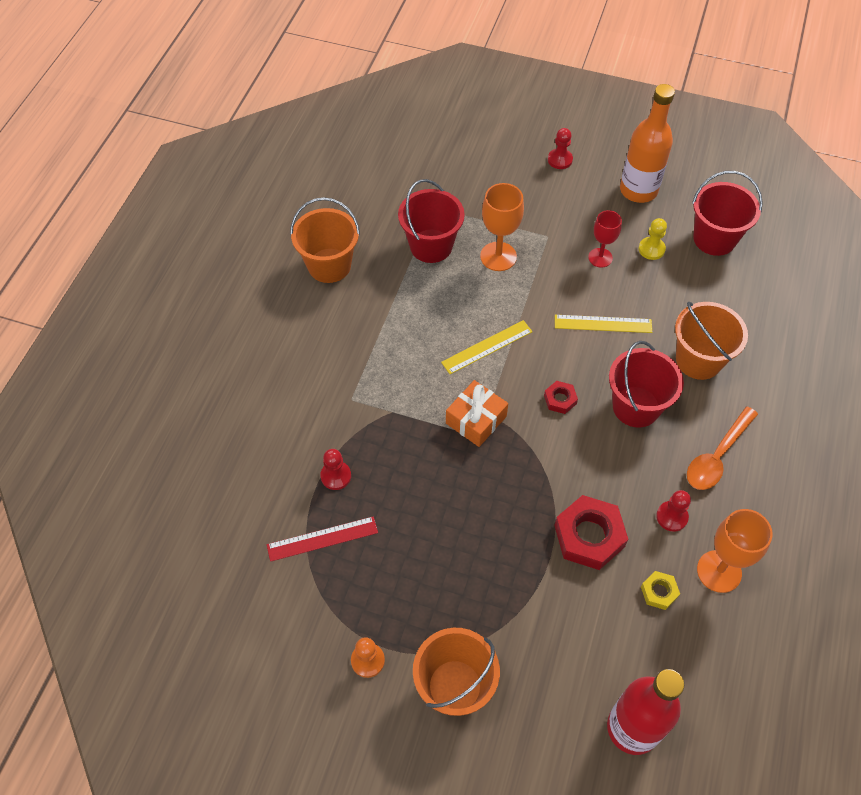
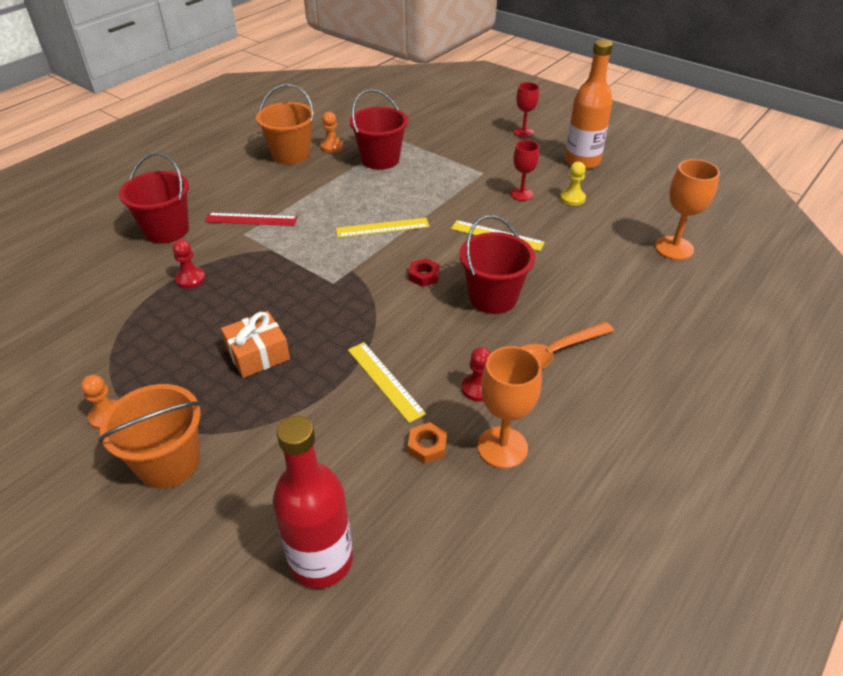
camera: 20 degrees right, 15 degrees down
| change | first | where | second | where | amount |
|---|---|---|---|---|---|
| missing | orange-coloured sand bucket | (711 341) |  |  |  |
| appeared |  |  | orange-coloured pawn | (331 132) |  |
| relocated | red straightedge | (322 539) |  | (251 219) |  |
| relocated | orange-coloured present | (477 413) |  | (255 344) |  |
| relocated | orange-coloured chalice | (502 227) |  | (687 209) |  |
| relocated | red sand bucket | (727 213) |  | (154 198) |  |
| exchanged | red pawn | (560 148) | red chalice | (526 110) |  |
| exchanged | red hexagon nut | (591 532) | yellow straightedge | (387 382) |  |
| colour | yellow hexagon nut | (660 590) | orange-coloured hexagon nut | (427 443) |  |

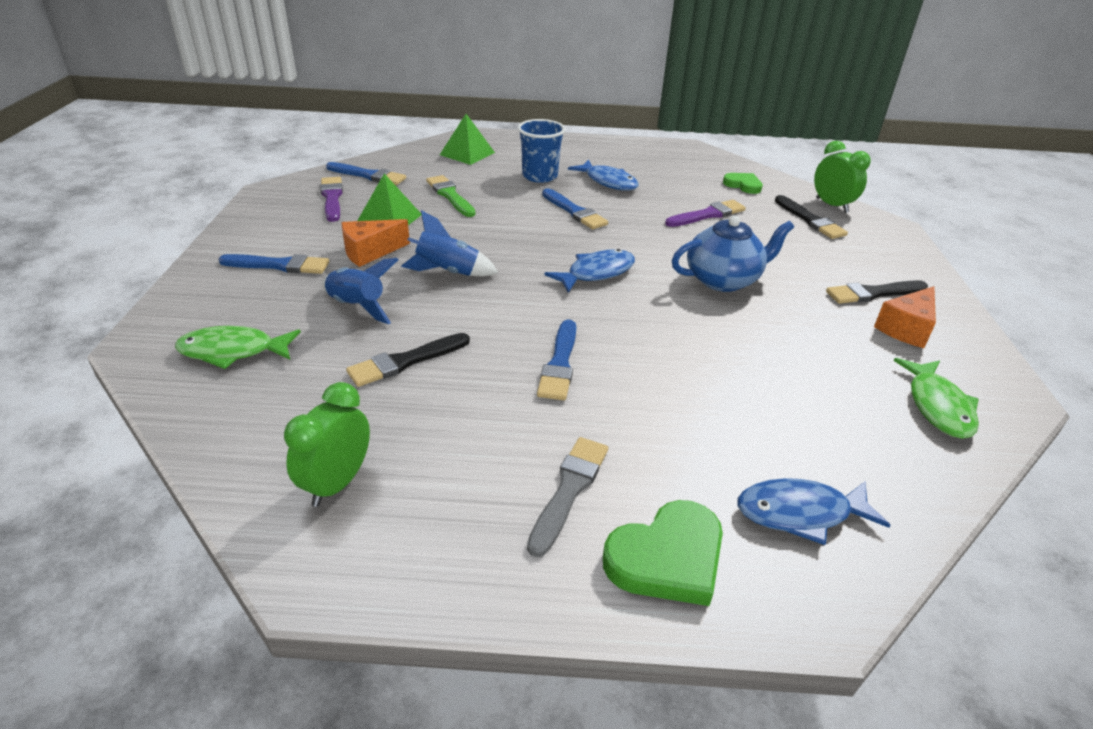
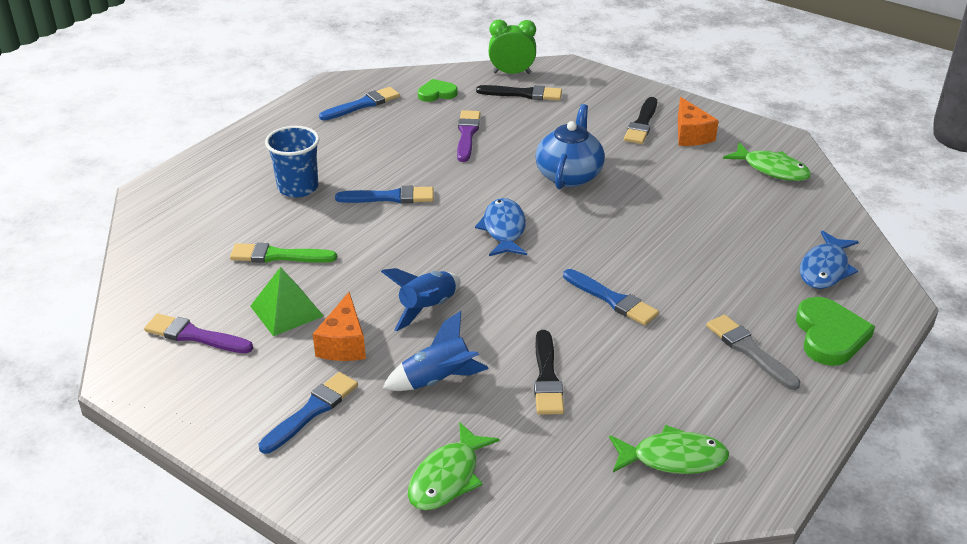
camera: 55 degrees left, 0 degrees up
| change | first | where | second | where | amount |
|---|---|---|---|---|---|
| missing | emerald pyramid | (467 139) |  |  |  |
| missing | cobalt fish figure | (603 175) |  |  |  |
| relocated | cobalt paintbrush | (366 173) |  | (359 103) |  |
| exchanged | emerald clock | (327 444) | emerald fish figure | (669 449) |  |

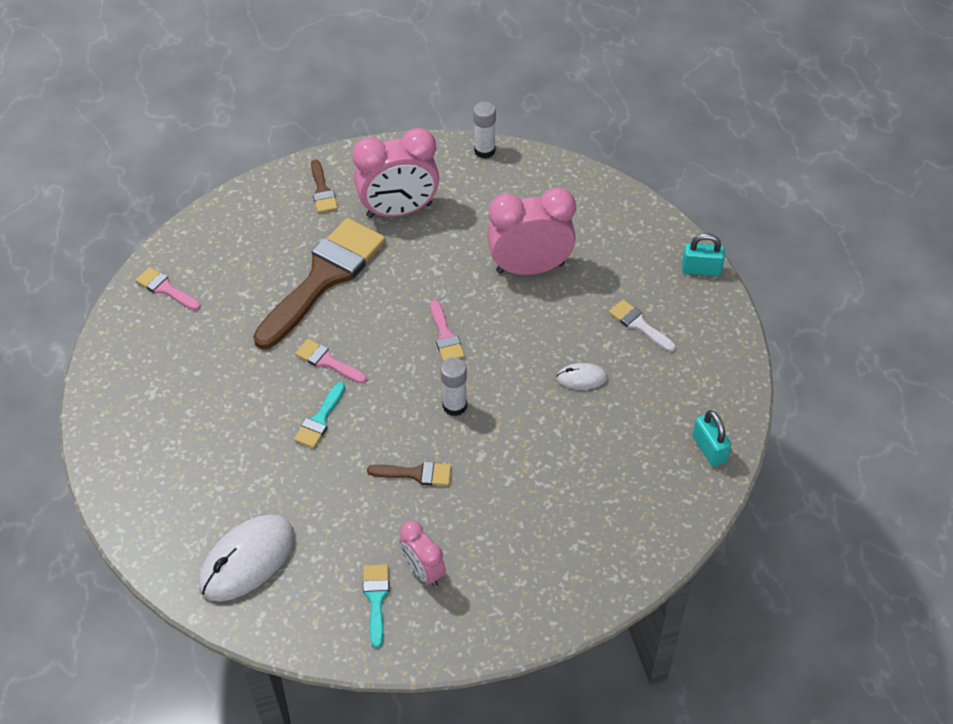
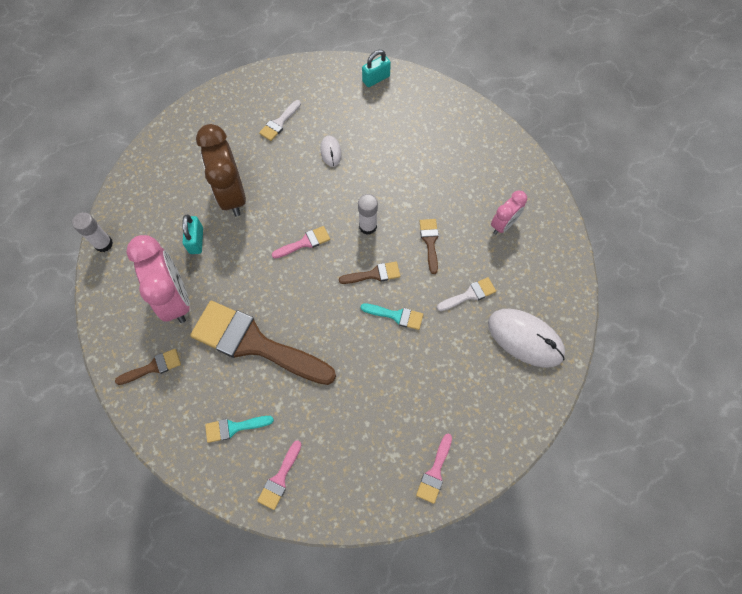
camera: 100 degrees left, 15 degrees up
| change | first | where | second | where | amount |
|---|---|---|---|---|---|
| appeared |  |  | brown paintbrush | (369 272) |  |
| appeared |  |  | pure white paintbrush | (466 294) |  |
| relocated | rosy paintbrush | (331 361) |  | (434 469) |  |
| relocated | teal paintbrush | (376 606) |  | (239 429) |  |
| relocated | teal padlock | (703 254) |  | (192 234) |  |
| colour | rosy clock | (531 231) | brown clock | (221 170) |  |

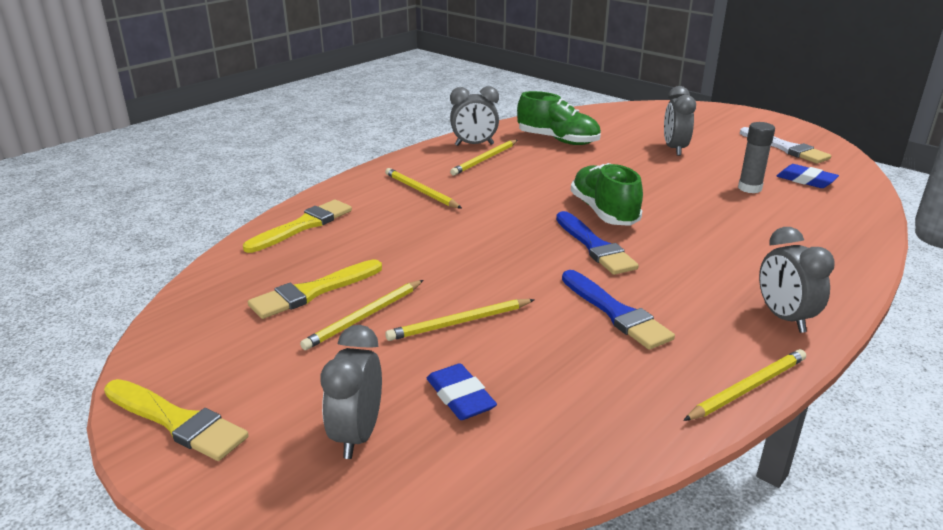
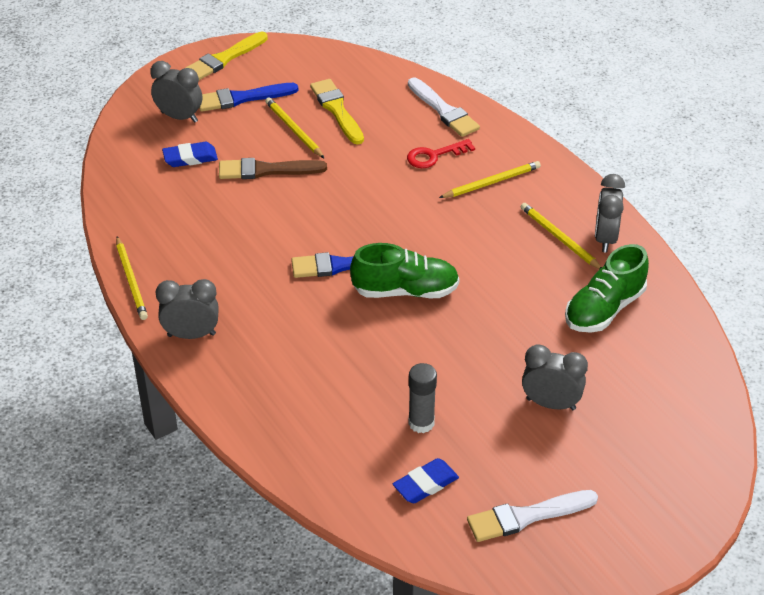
camera: 105 degrees right, 15 degrees up
| change | first | where | second | where | amount |
|---|---|---|---|---|---|
| appeared |  |  | red latchkey | (441 153) |  |
| relocated | cobalt paintbrush | (618 310) |  | (248 97) |  |
| exchanged | yellow lead pencil | (460 320) | brown paintbrush | (273 168) |  |
| colour | yellow paintbrush | (297 226) | pure white paintbrush | (444 107) |  |

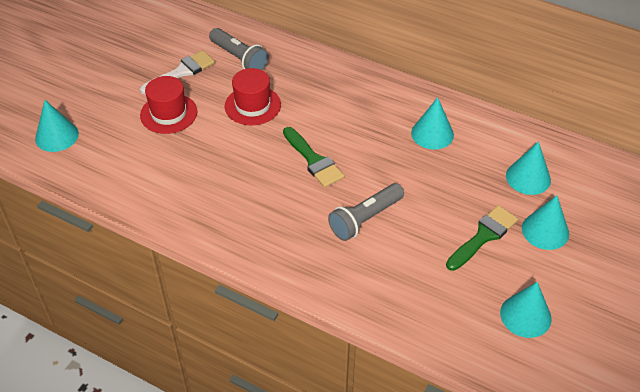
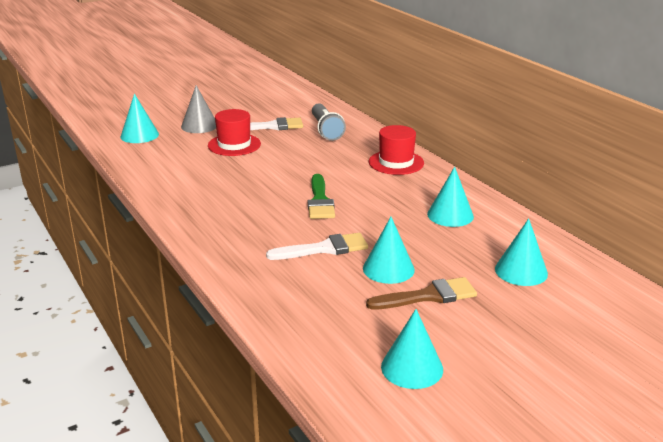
camera: 30 degrees right, 20 degrees down
| change | first | where | second | where | amount |
|---|---|---|---|---|---|
| appeared |  |  | gray cone | (198 109) |  |
| relocated | red hat | (253 96) |  | (396 150) |  |
| relocated | teal cone | (545 222) |  | (389 250) |  |
| exchanged | gray pocket torch | (366 212) | pure white paintbrush | (317 246) |  |
| colour | emerald paintbrush | (482 238) | brown paintbrush | (421 293) |  |

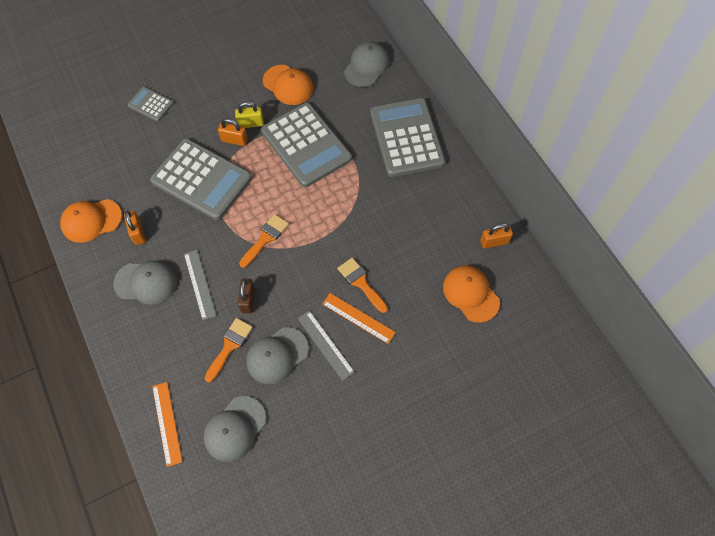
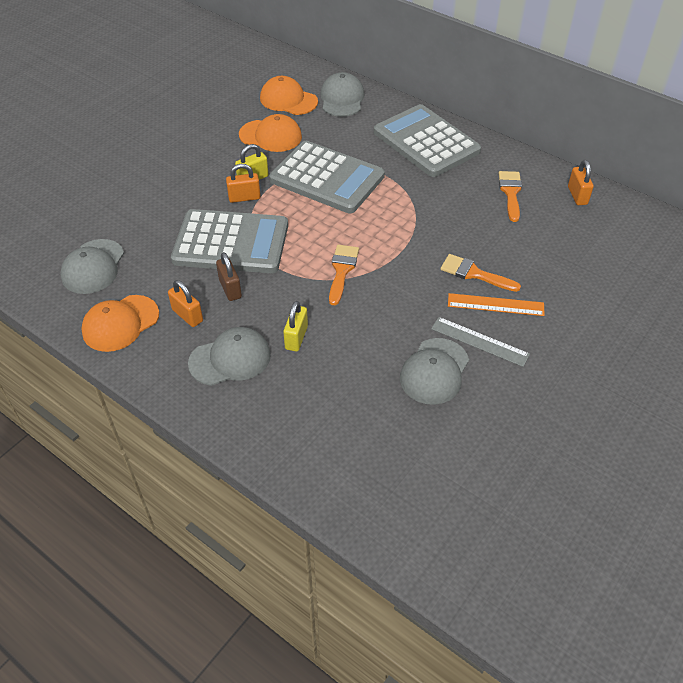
camera: 25 degrees left, 15 degrees down
| change | first | where | second | where | amount |
|---|---|---|---|---|---|
| missing | gray adding machine | (150 104) |  |  |  |
| missing | orange-coloured straightedge | (167 424) |  |  |  |
| relocated | gray cap | (235 429) |  | (92 266) |  |
| relocated | orange-coloured paintbrush | (229 350) |  | (510 196) |  |
| relocated | brown padlock | (246 296) |  | (229 276) |  |
| relocated | orange-coloured cap | (471 294) |  | (289 95) |  |
| exchanged | gray straightedge | (200 285) | yellow padlock | (295 326) |  |
| spun | orange-coloured padlock | (496 236) |  | (581 182) | 60 degrees counterclockwise |

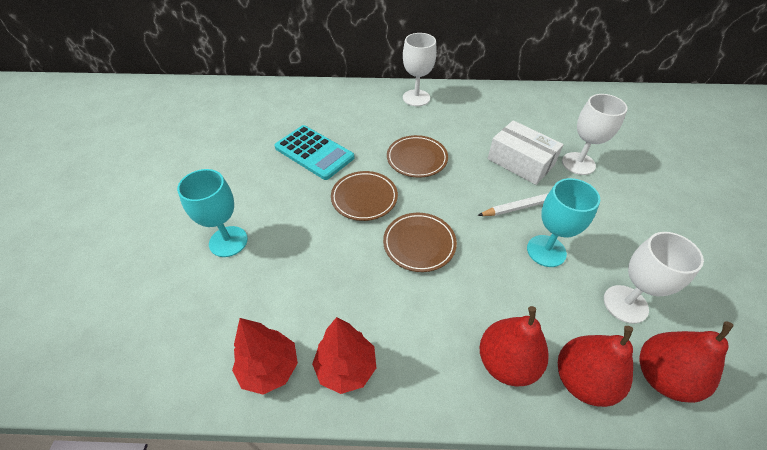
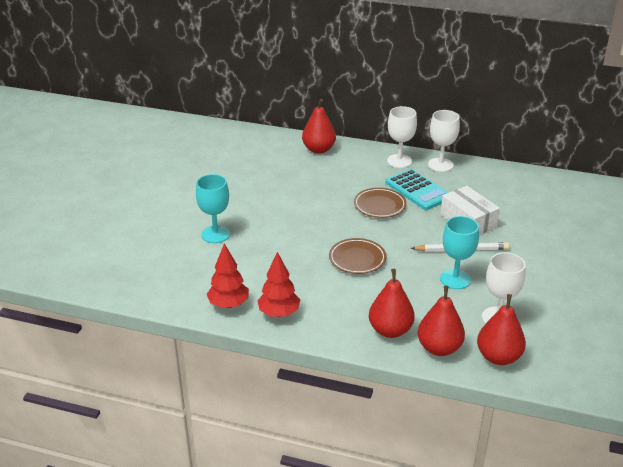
camera: 15 degrees right, 15 degrees down
| change | first | where | second | where | amount |
|---|---|---|---|---|---|
| missing | brown flat dish | (364 196) |  |  |  |
| appeared |  |  | red pear fruit | (319 126) |  |
| relocated | teal adding machine | (314 152) |  | (417 189) |  |
| relocated | pure white chalice | (595 134) |  | (444 141) |  |

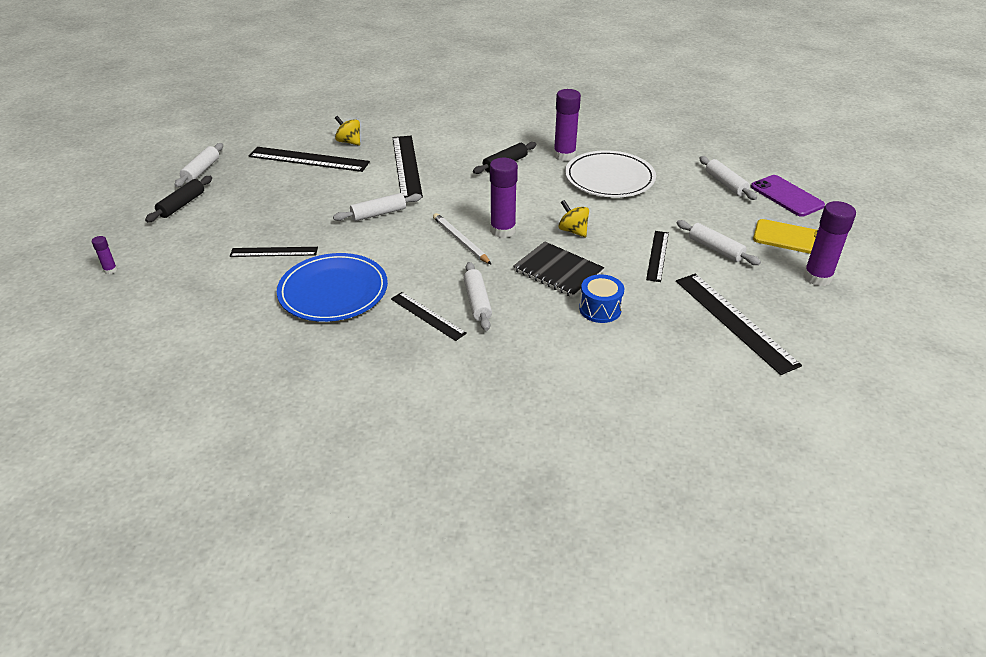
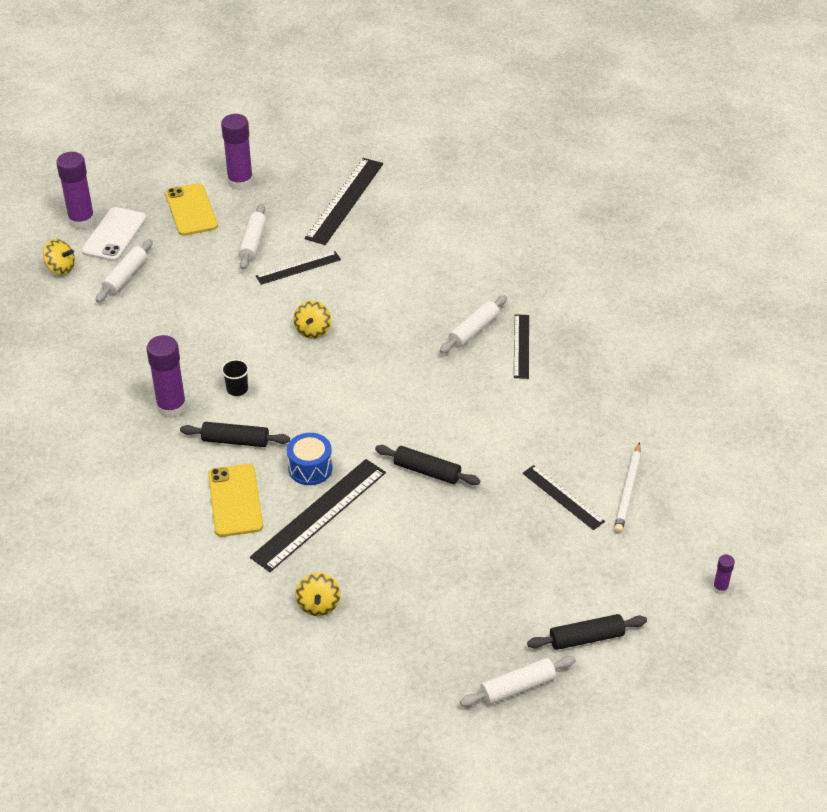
camera: 130 degrees left, 5 degrees up
| change | first | where | second | where | amount |
|---|---|---|---|---|---|
| missing | ebony straightedge | (309 159) |  |  |  |
| missing | cobalt flat dish | (332 287) |  |  |  |
| missing | ebony notepad | (558 270) |  |  |  |
| missing | pure white flat dish | (610 174) |  |  |  |
| appeared |  |  | yellow whirligig | (59 257) |  |
| appeared |  |  | yellow phone | (235 500) |  |
| appeared |  |  | ebony cup | (235 377) |  |
| relocated | pure white lead pencil | (462 239) |  | (627 487) |  |
| relocated | purple glue stick | (504 198) |  | (75 191) |  |
| relocated | cobalt drum | (601 298) |  | (310 459) |  |
| colour | pure white rolling pin | (377 207) | ebony rolling pin | (428 465) |  |
| colour | purple phone | (788 196) | pure white phone | (114 234) |  |

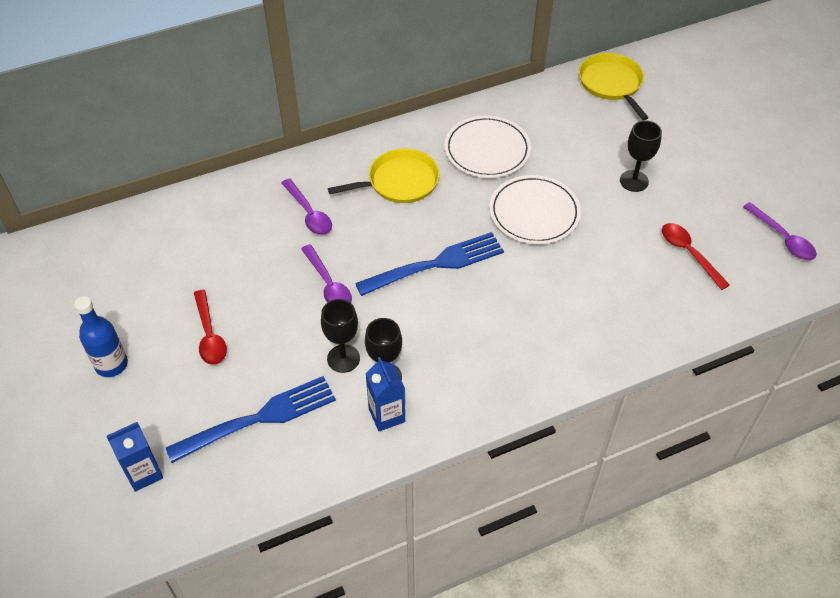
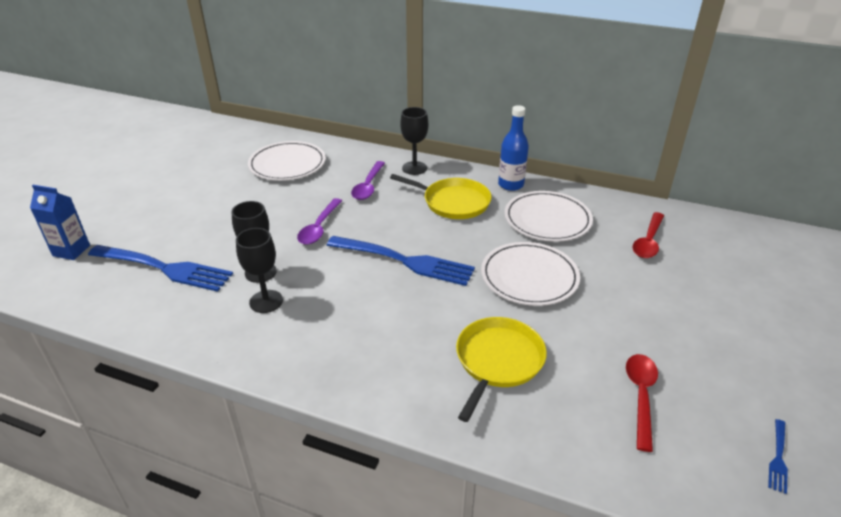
camera: 45 degrees right, 15 degrees down
| change | first | where | second | where | amount |
|---|---|---|---|---|---|
| missing | cobalt juice carton | (385 394) |  |  |  |
| appeared |  |  | pure white flat dish | (287 161) |  |
| relocated | cobalt flask | (101 336) |  | (513 148) |  |
| relocated | red spoon | (210 327) |  | (648 235) |  |
| relocated | yellow frying pan | (614 86) |  | (501 369) |  |
| relocated | ebony chalice | (641 156) |  | (414 141) |  |
| exchanged | purple spoon | (780 231) | cobalt dinner fork | (778 456) |  |

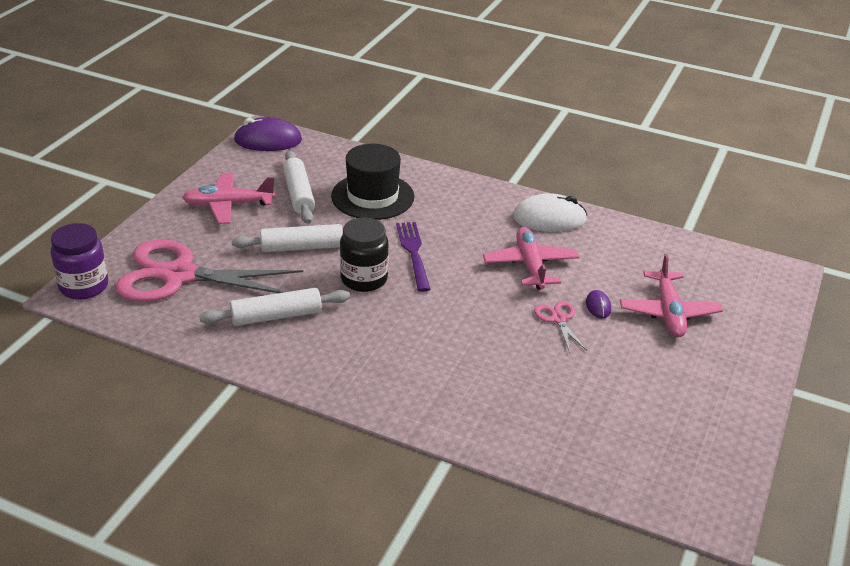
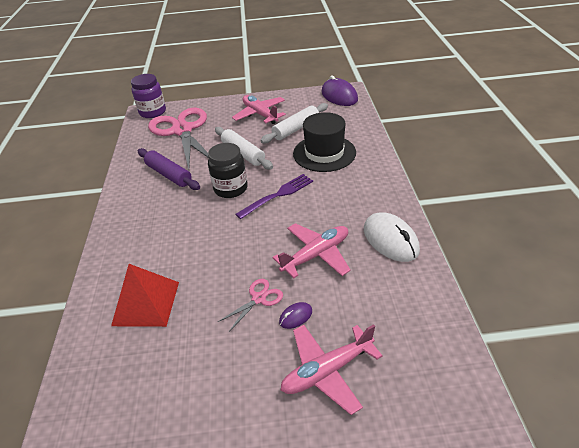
camera: 65 degrees right, 5 degrees up
| change | first | where | second | where | amount |
|---|---|---|---|---|---|
| appeared |  |  | red pyramid | (145 295) |  |
| colour | pure white rolling pin | (274 307) | purple rolling pin | (169 169) |  |

